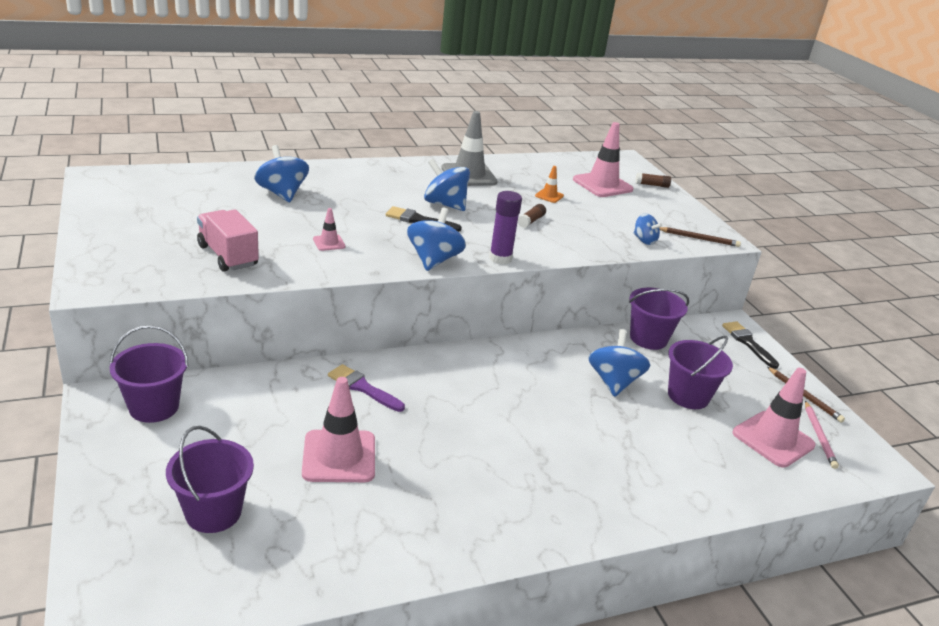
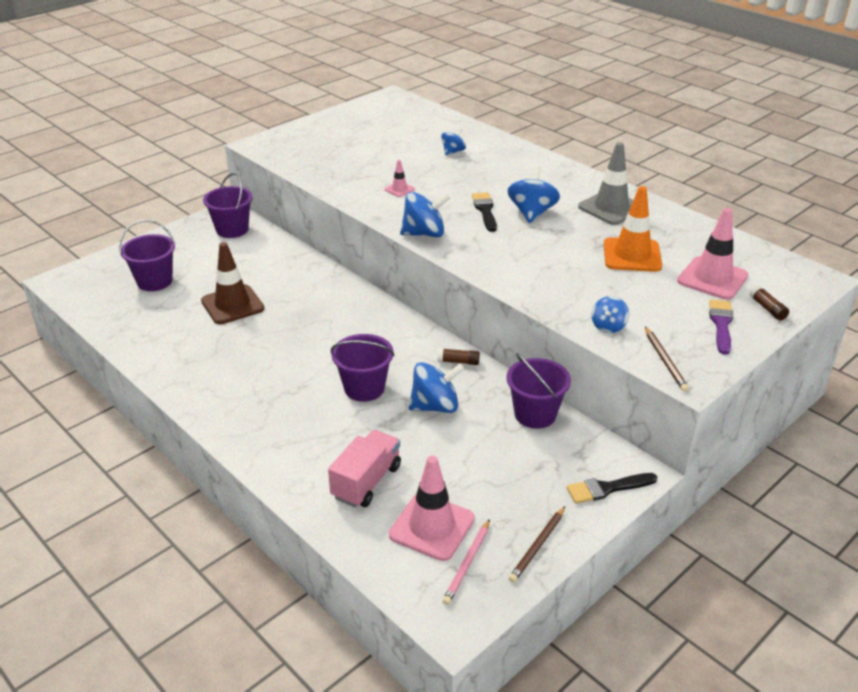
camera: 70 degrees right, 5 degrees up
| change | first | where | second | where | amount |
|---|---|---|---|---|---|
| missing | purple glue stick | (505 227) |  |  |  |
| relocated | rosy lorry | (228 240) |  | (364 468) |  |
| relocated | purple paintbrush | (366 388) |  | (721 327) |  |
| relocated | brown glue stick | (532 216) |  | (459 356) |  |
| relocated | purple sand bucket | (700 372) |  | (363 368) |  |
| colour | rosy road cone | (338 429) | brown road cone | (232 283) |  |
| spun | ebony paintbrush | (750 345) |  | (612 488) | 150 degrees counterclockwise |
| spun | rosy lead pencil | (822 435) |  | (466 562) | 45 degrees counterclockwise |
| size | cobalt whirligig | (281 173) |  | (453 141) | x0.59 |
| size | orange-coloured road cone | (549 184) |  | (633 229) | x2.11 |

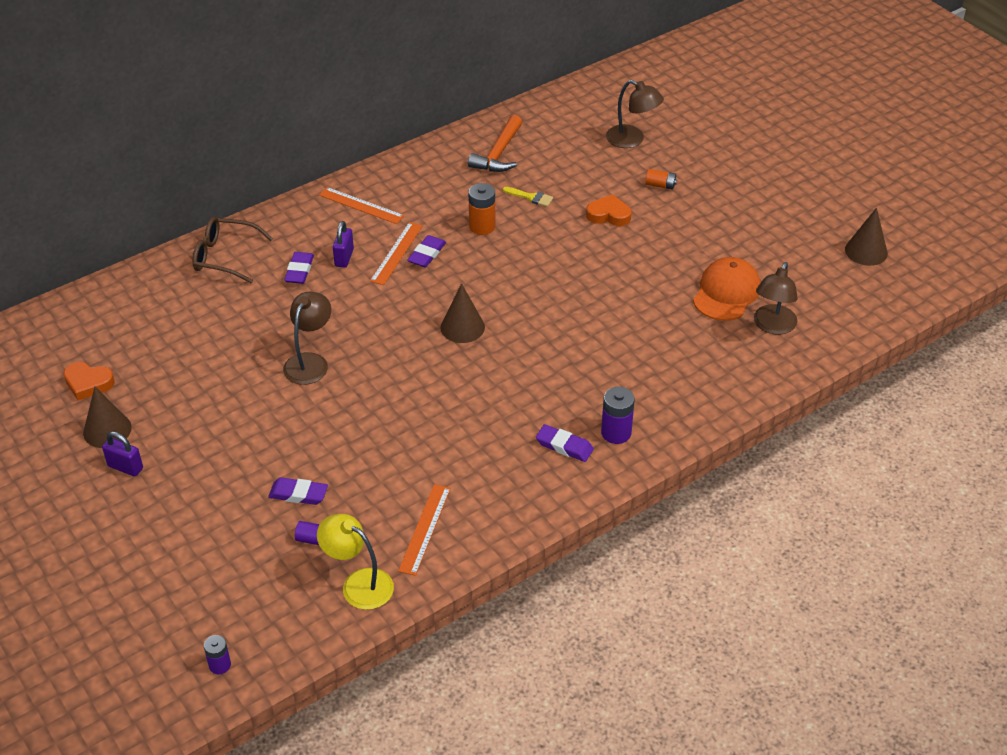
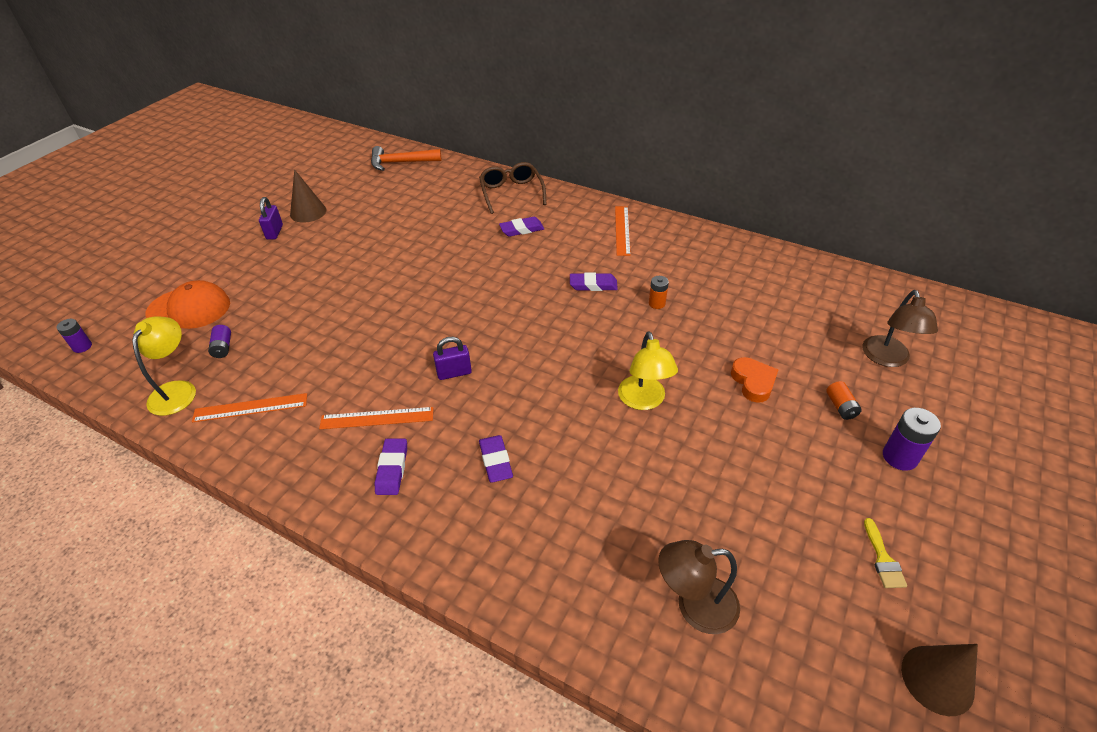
camera: 65 degrees right, 0 degrees up
| change | first | where | second | where | amount |
|---|---|---|---|---|---|
| missing | orange-coloured heart | (89 381) |  |  |  |
| missing | brown reading lamp | (307 338) |  |  |  |
| missing | brown cone | (462 313) |  |  |  |
| appeared |  |  | yellow reading lamp | (648 370) |  |
| relocated | purple pencil eraser | (298 491) |  | (496 459) |  |
| relocated | purple padlock | (343 244) |  | (452 358) |  |
| relocated | orange-coloured straightedge | (396 253) |  | (376 418) |  |
| relocated | orange-coloured claw hammer | (495 143) |  | (406 158) |  |
| relocated | yellow paintbrush | (528 197) |  | (885 553) |  |
| relocated | purple battery | (618 415) |  | (912 439) |  |
| relocated | orange-coloured cap | (727 289) |  | (188 304) |  |
| size | orange-coloured battery | (481 209) |  | (659 292) | x0.63 |

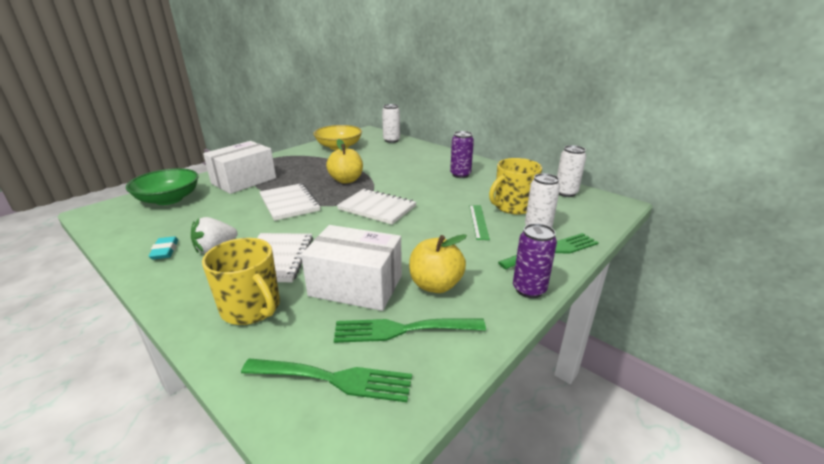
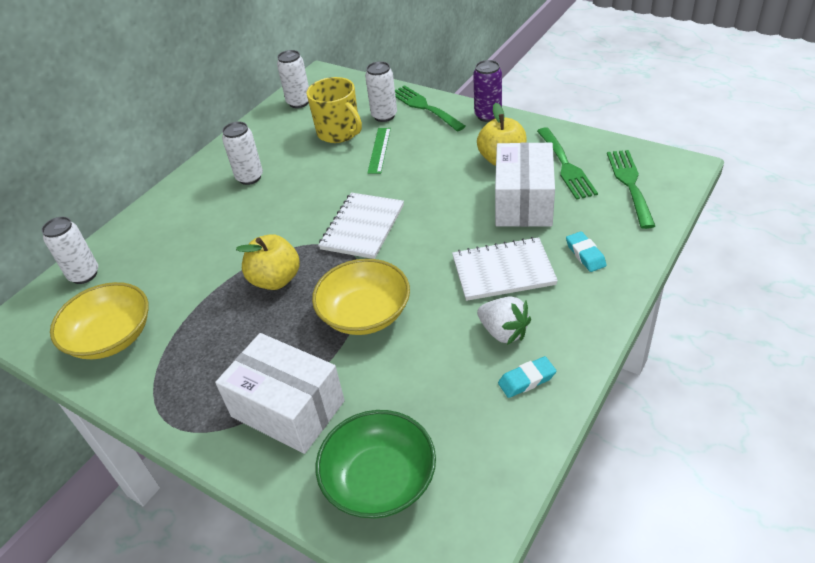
camera: 95 degrees left, 15 degrees up
| change | first | where | second | where | amount |
|---|---|---|---|---|---|
| exchanged | yellow coffee mug | (241 281) | teal pencil eraser | (586 251) |  |
| exchanged | pure white notepad | (290 202) | yellow serving bowl | (361 297) |  |
| colour | purple tin | (462 154) | pure white tin | (242 153) |  |
| spun | emerald straightedge | (479 222) |  | (379 151) | 75 degrees counterclockwise |

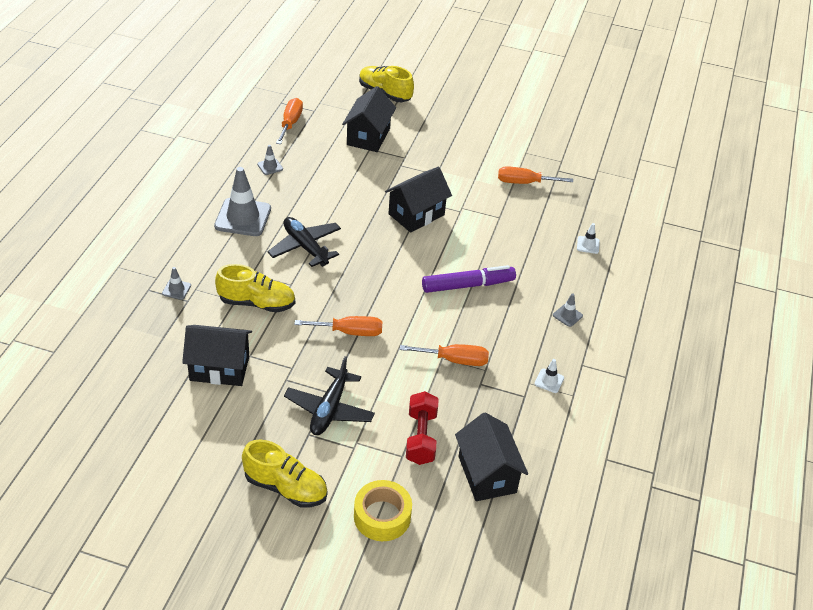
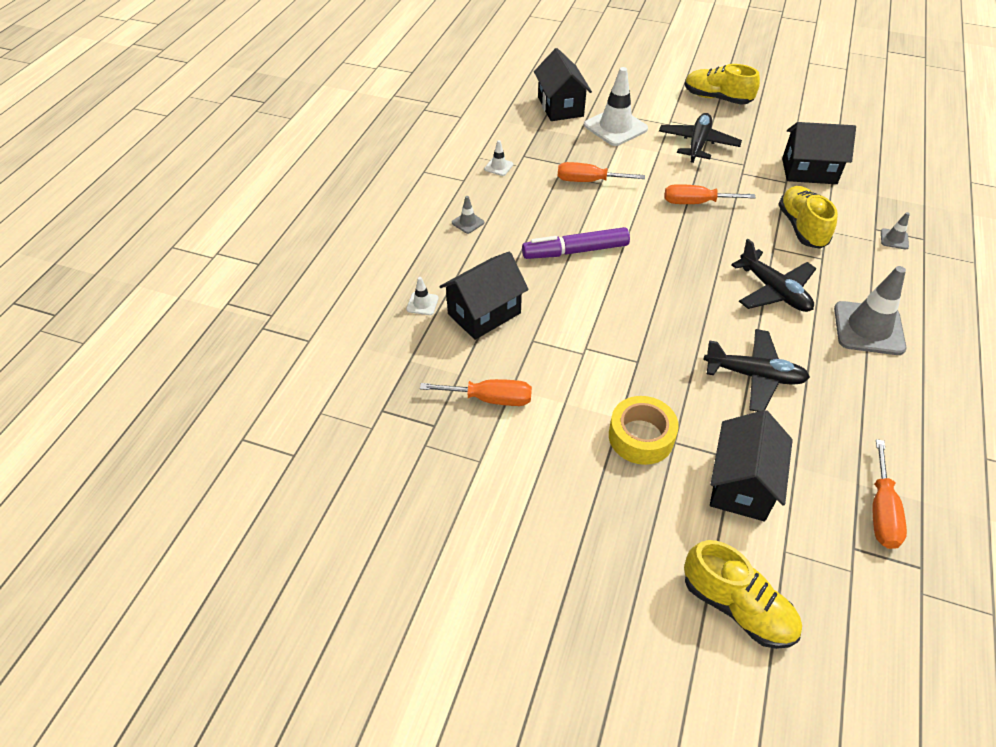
camera: 175 degrees left, 5 degrees up
| change | first | where | second | where | amount |
|---|---|---|---|---|---|
| missing | gray road cone | (270 160) |  |  |  |
| appeared |  |  | ebony plane | (756 370) |  |
| relocated | yellow sticky tape | (383 510) |  | (644 430) |  |
| relocated | ebony toy house | (418 200) |  | (484 296) |  |
| exchanged | red free weight | (422 428) | pure white road cone | (616 106) |  |
| spun | yellow shoe | (255 288) |  | (808 217) | 75 degrees clockwise |

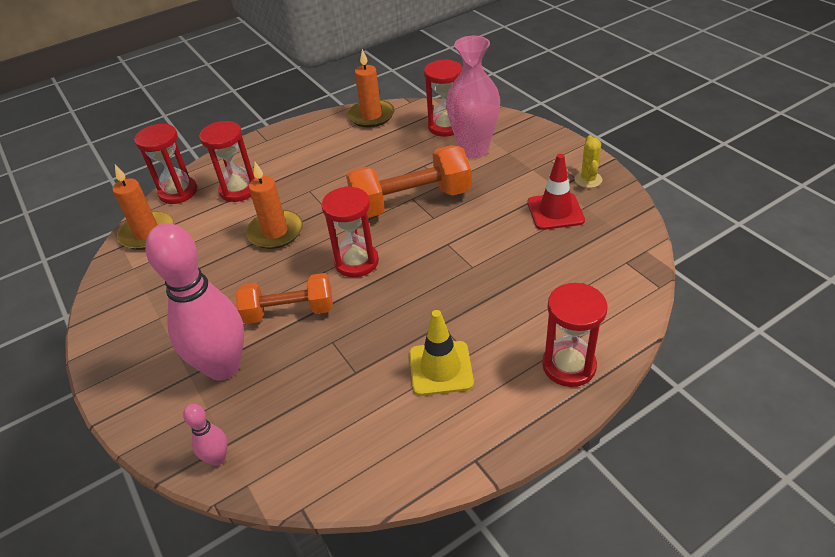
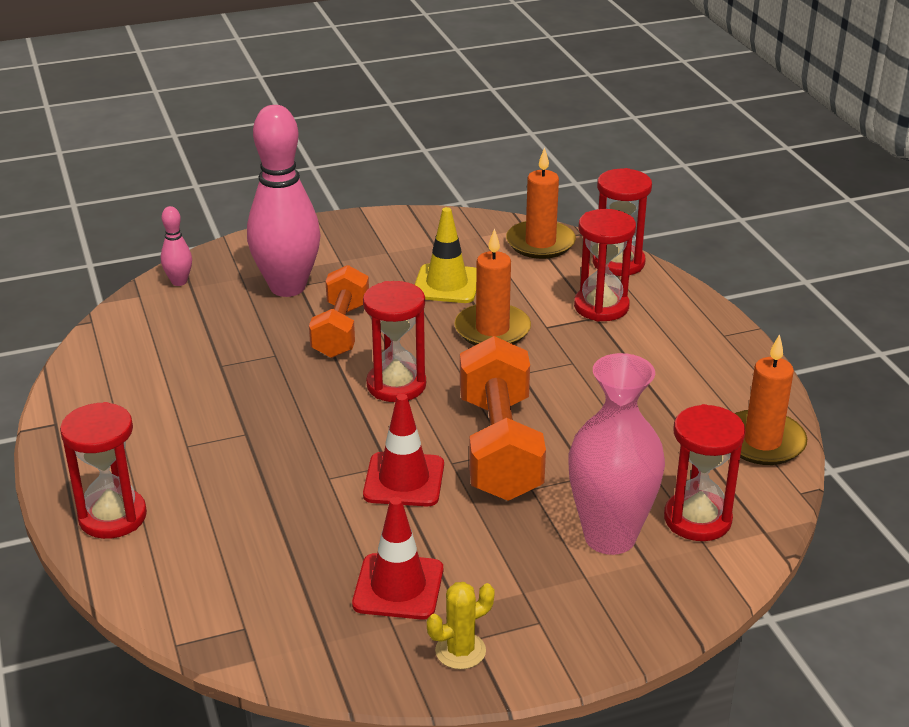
camera: 100 degrees right, 10 degrees down
| change | first | where | second | where | amount |
|---|---|---|---|---|---|
| appeared |  |  | red road cone | (403 450) |  |
| relocated | yellow road cone | (441 353) |  | (446 255) |  |
| spun | yellow cactus | (589 161) |  | (461 625) | 45 degrees counterclockwise |

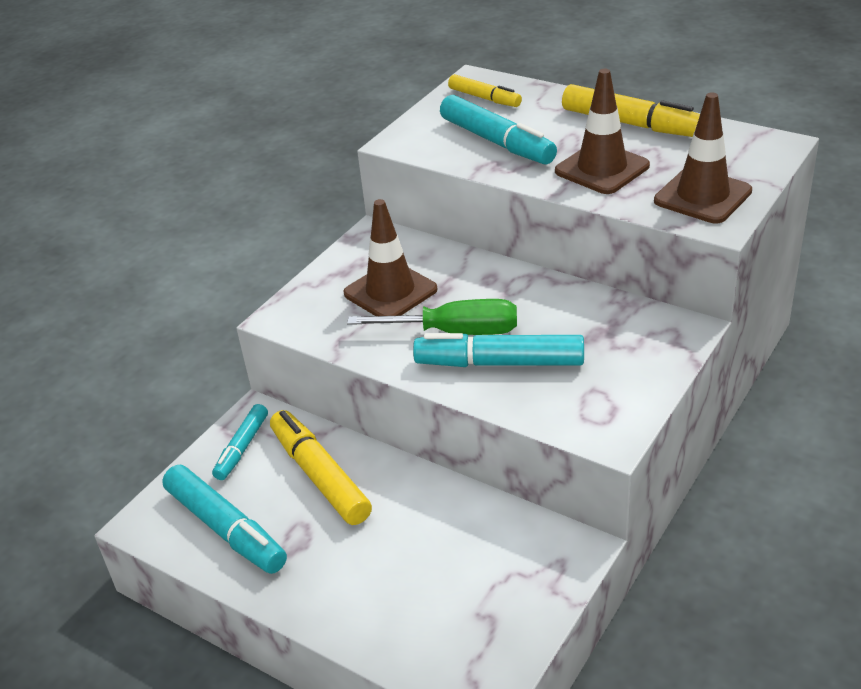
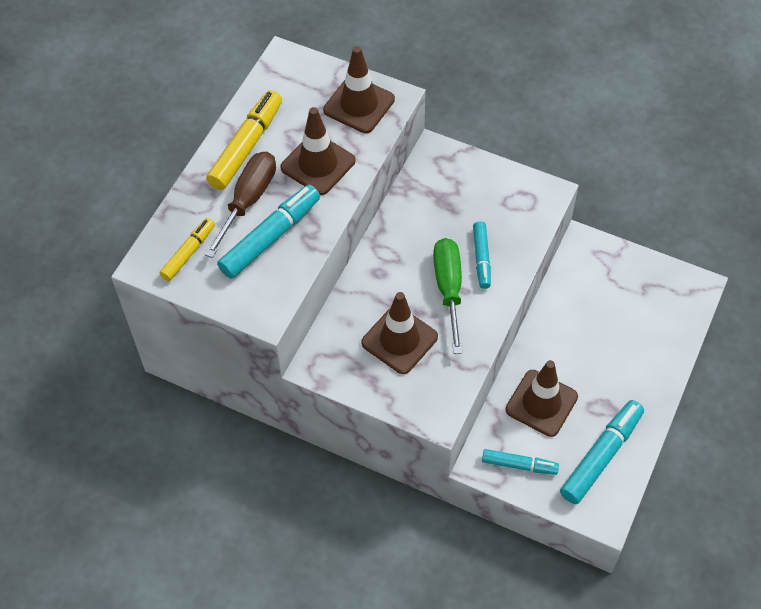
camera: 100 degrees left, 20 degrees up
| change | first | where | second | where | amount |
|---|---|---|---|---|---|
| appeared |  |  | brown flat screwdriver | (240 205) |  |
| exchanged | yellow marker pen | (321 467) | brown road cone | (542 398) |  |
| size | teal marker pen | (498 350) |  | (482 255) | x0.61 |

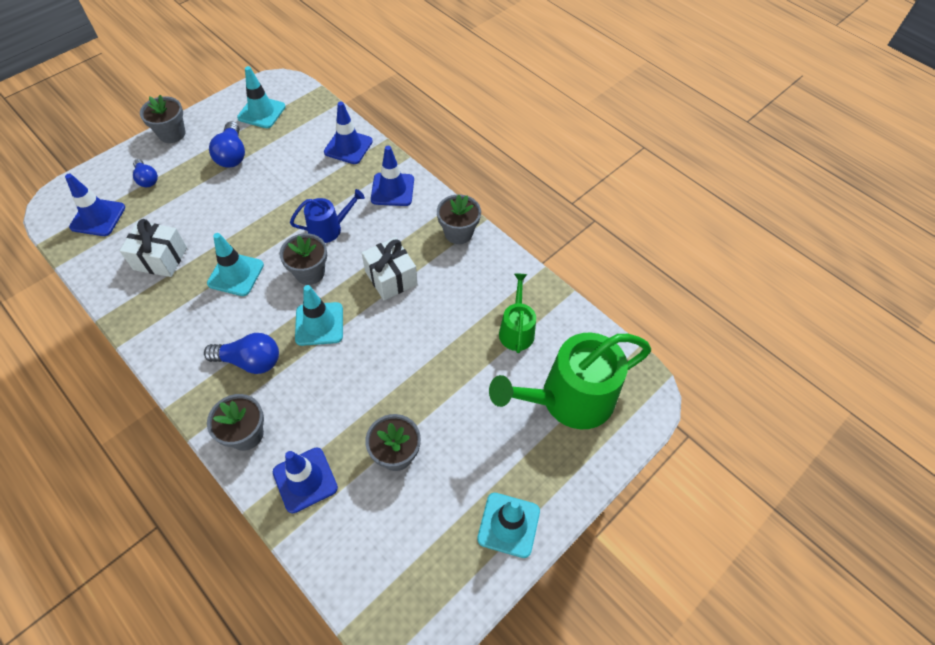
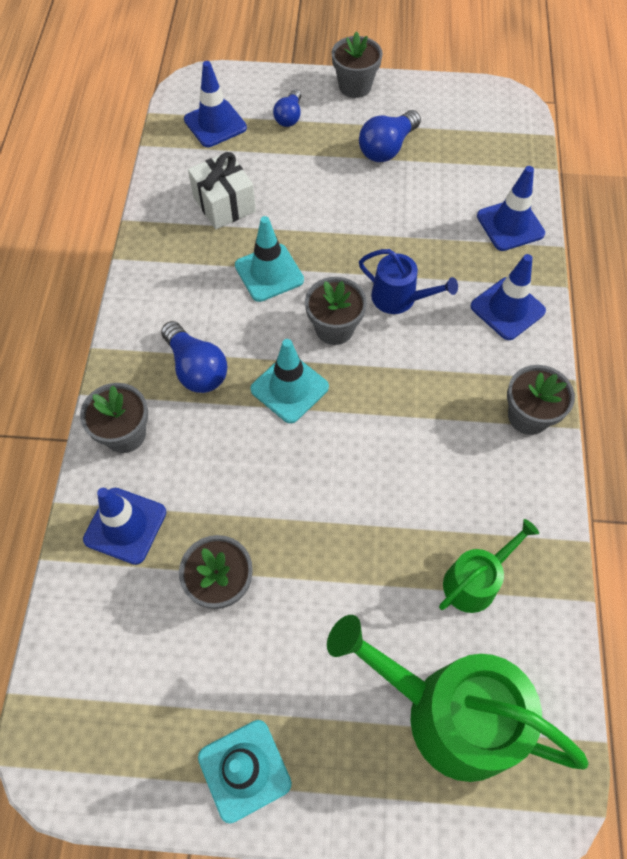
camera: 50 degrees right, 5 degrees up
| change | first | where | second | where | amount |
|---|---|---|---|---|---|
| missing | teal road cone | (261 97) |  |  |  |
| missing | pure white present | (389 268) |  |  |  |

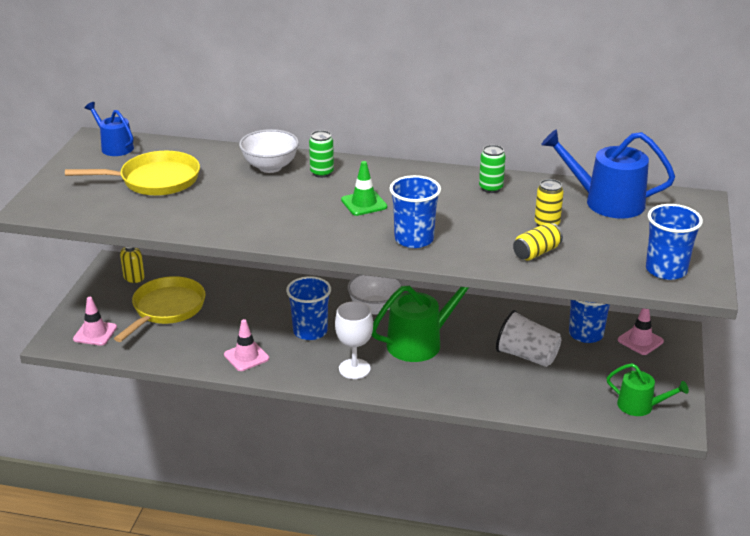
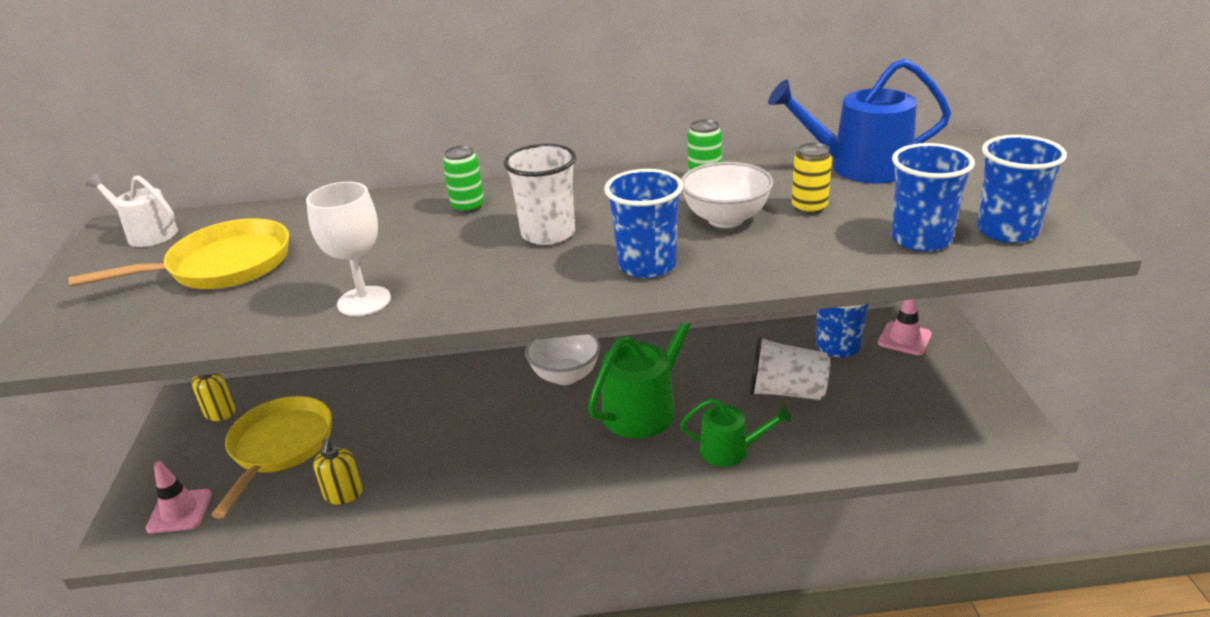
camera: 15 degrees left, 0 degrees up
| change | first | where | second | where | amount |
|---|---|---|---|---|---|
| missing | rosy road cone | (246 345) |  |  |  |
| missing | yellow tin | (538 241) |  |  |  |
| appeared |  |  | yellow pump bottle | (338 471) |  |
| relocated | pure white serving bowl | (269 151) |  | (727 195) |  |
| relocated | cobalt cup | (308 308) |  | (933 197) |  |
| relocated | pure white chalice | (354 340) |  | (348 249) |  |
| relocated | emerald sprinkling can | (648 389) |  | (736 432) |  |
| exchanged | emerald road cone | (364 188) | pure white cup | (540 194) |  |
| colour | cobalt sprinkling can | (109 129) | pure white sprinkling can | (132 210) |  |

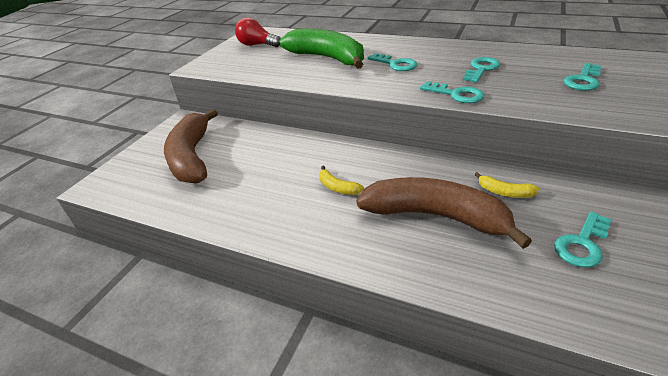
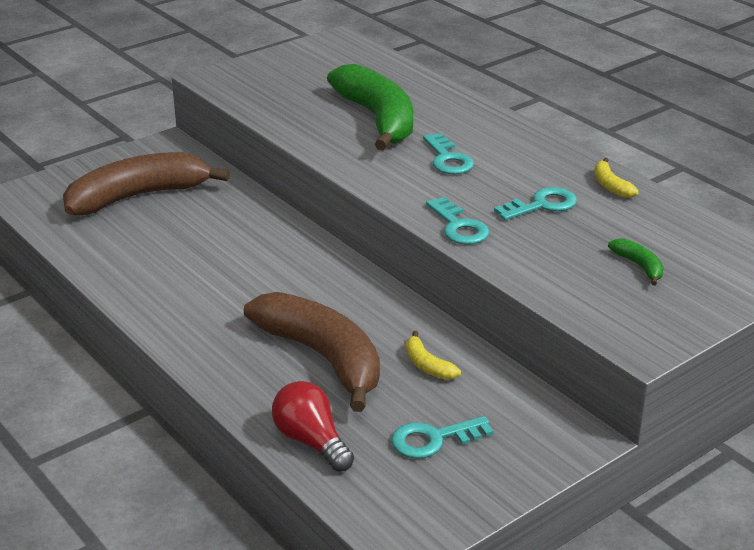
camera: 25 degrees right, 5 degrees down
| change | first | where | second | where | amount |
|---|---|---|---|---|---|
| relocated | red lightbulb | (258 32) |  | (313 426) |  |
| relocated | yellow toy banana | (341 180) |  | (616 178) |  |
| exchanged | teal latchkey | (582 77) | emerald toy banana | (636 262) |  |
| spun | brown toy banana | (191 146) |  | (146 183) | 45 degrees clockwise |

